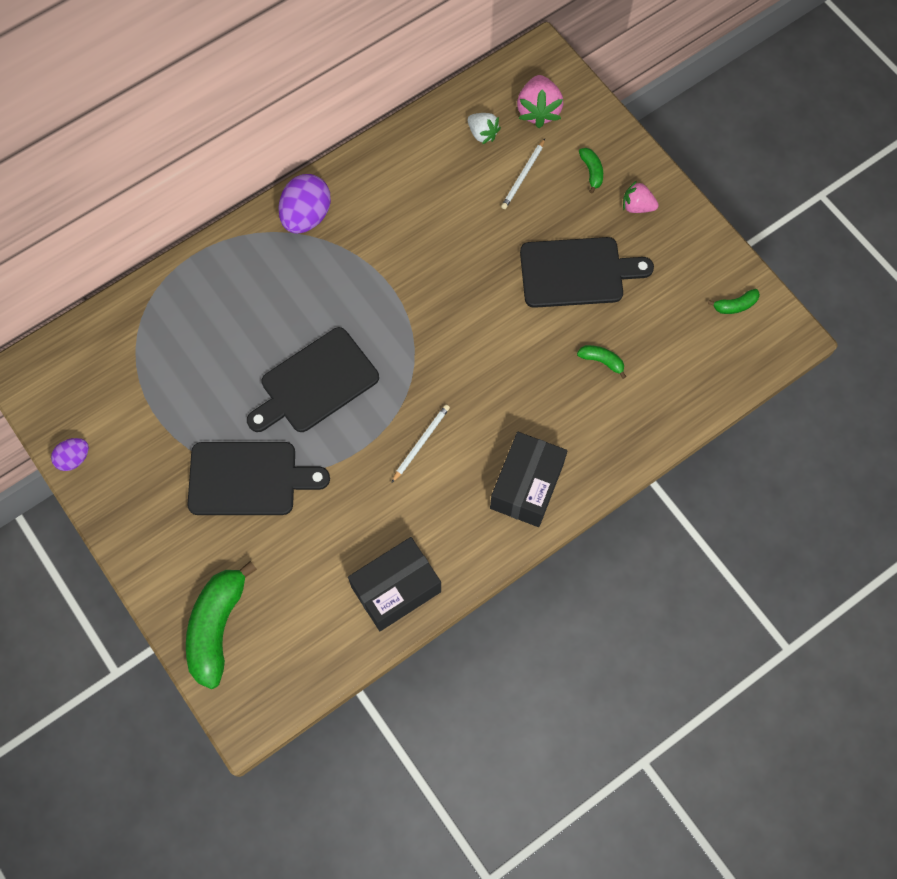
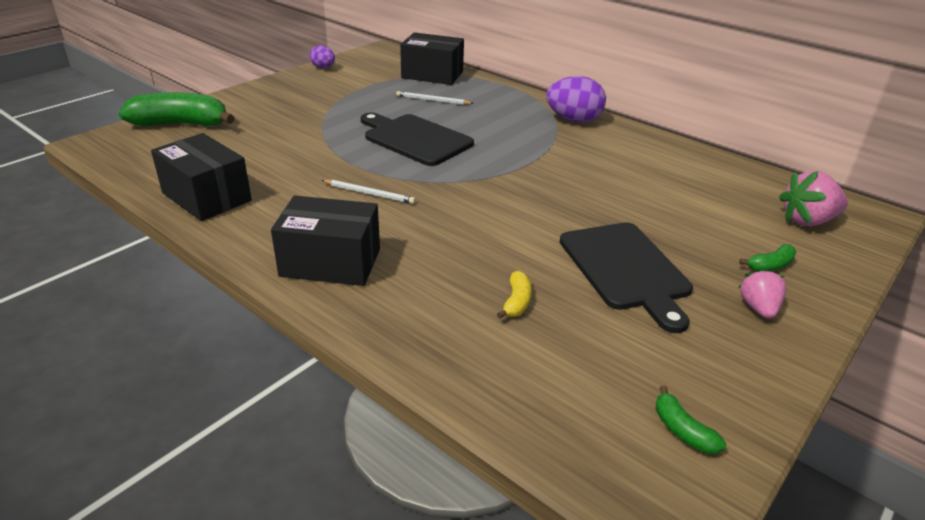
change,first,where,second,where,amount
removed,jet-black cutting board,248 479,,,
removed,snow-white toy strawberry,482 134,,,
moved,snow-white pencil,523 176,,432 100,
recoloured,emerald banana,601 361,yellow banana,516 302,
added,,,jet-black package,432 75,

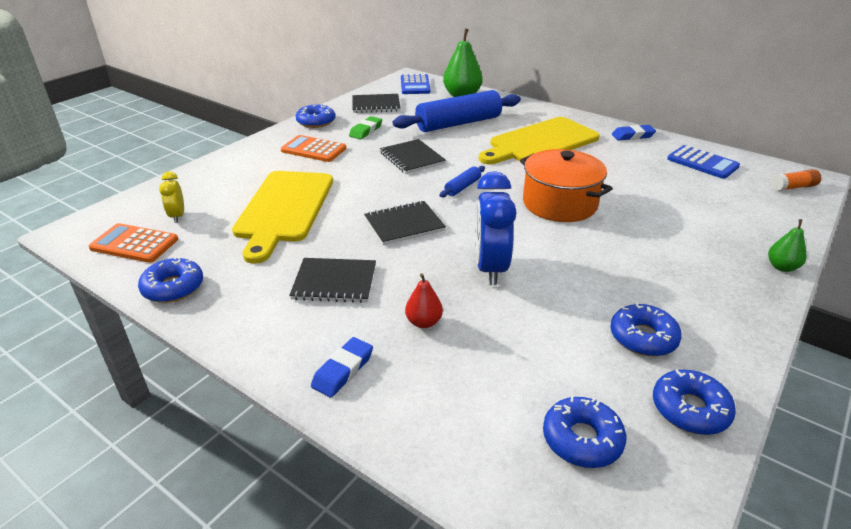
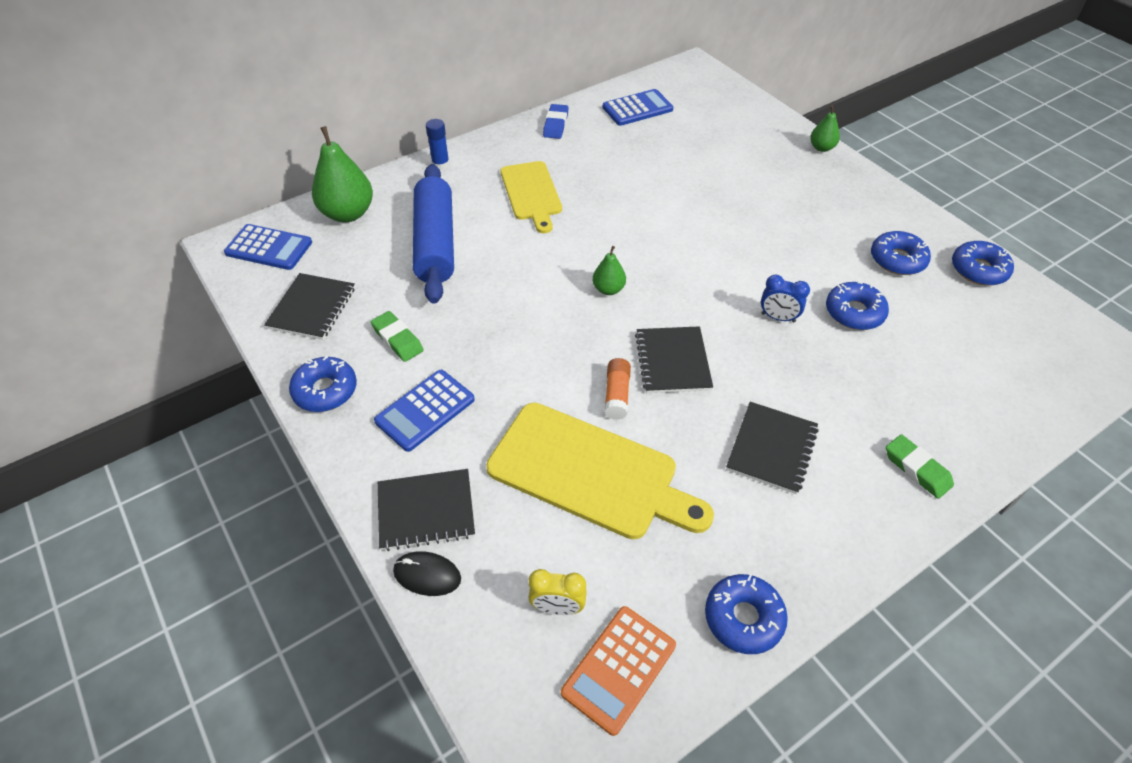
change,first,where,second,where,amount
recoloured,orange adding machine,313 149,cobalt adding machine,425 410,
recoloured,cobalt eraser,343 370,emerald eraser,917 469,
moved,jet-black notepad,412 158,,426 510,
removed,red pear,423 322,,,
replaced,cobalt dough roller,462 187,emerald pear,608 289,
resized,cobalt alarm clock,490 268,,778 317,x0.53
resized,yellow cutting board,540 142,,531 193,x0.65
removed,orange stockpot,559 204,,,
moved,cobalt doughnut,582 439,,854 312,
moved,orange glue,793 187,,617 395,
added,,,jet-black PC mouse,427 575,
added,,,cobalt glue,440 164,

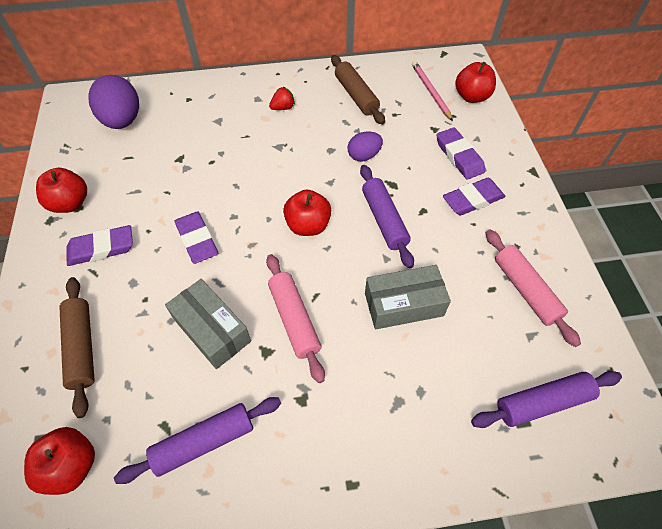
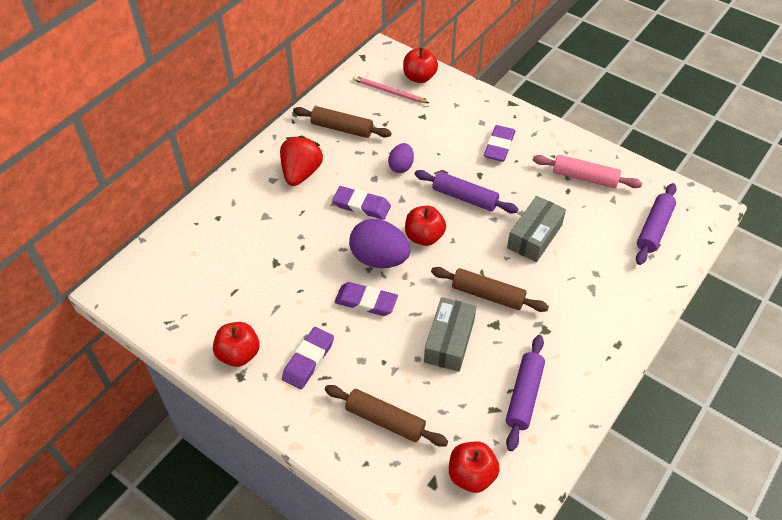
change,first,where,second,where,amount
moved,royal purple toy egg,122 121,,379 259,
turned,ash-grey package,212 330,,449 341,75 degrees counterclockwise
recoloured,rose-pink dough roller,294 320,russet dough roller,487 295,
resized,red toy strawberry,283 108,,301 173,x2.00
moved,royal purple eraser,459 156,,361 206,

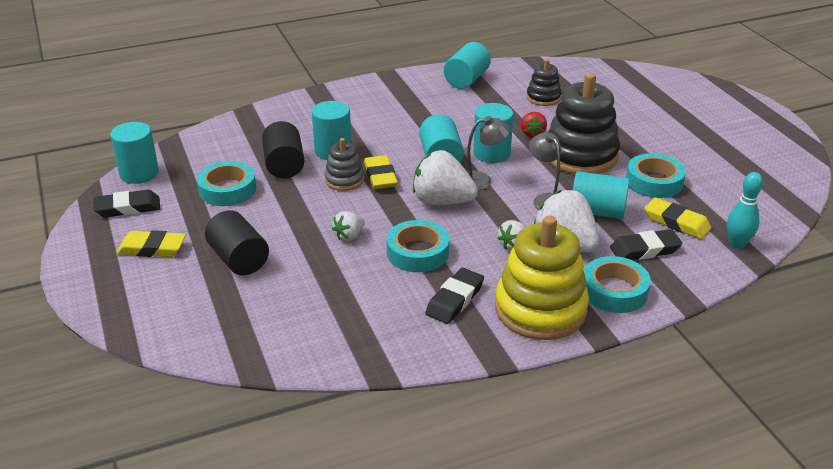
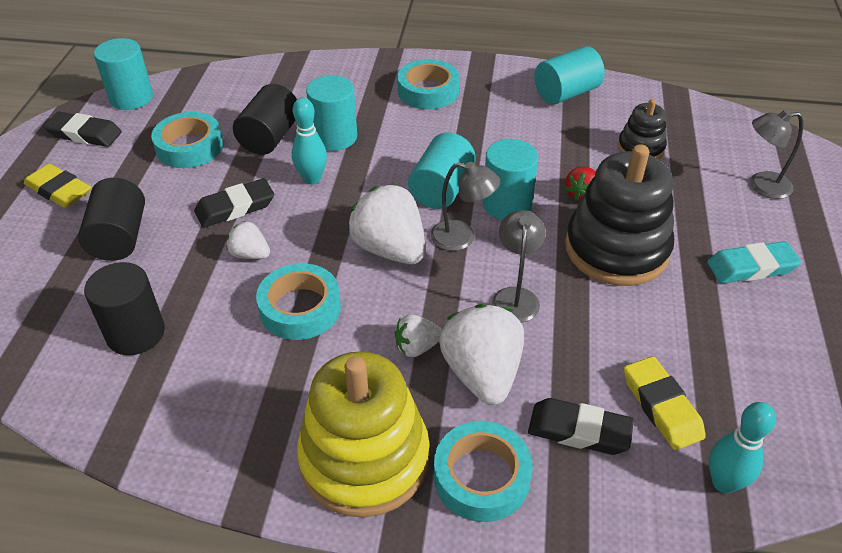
change,first,where,second,where,amount
replaced,ash-grey stacking rings,344 180,teal tenpin,312 179,
turned,snow-white toy strawberry,349 236,,250 254,45 degrees clockwise
removed,yellow eraser,380 176,,,
moved,jet-black eraser,454 300,,235 207,
removed,teal solid cylinder,597 211,,,
moved,teal roll of tape,654 182,,428 91,
added,,,jet-black solid cylinder,135 333,
added,,,teal eraser,751 267,
added,,,ash-grey lamp,761 186,

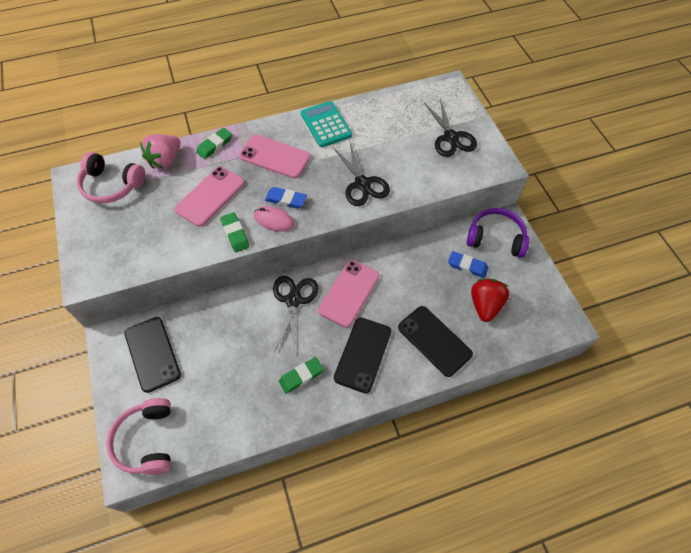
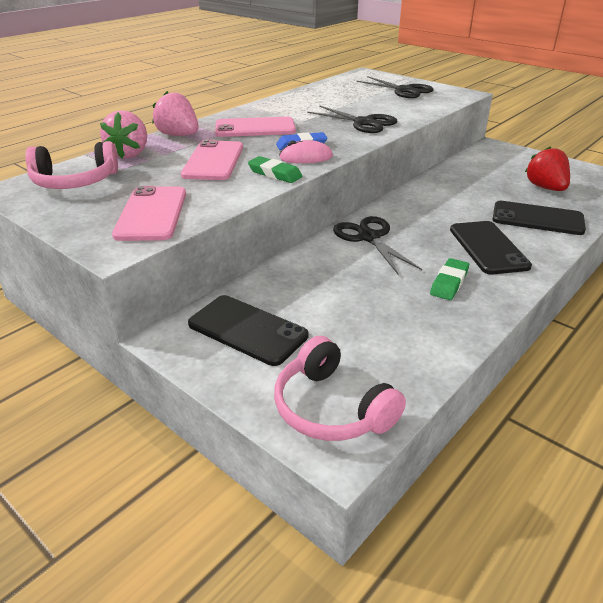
change,first,where,second,where,amount
replaced,emerald eraser,214 145,rose-pink toy strawberry,178 135,
removed,teal adding machine,326 124,,,
moved,rose-pink smartphone,349 293,,151 214,
removed,cobalt eraser,467 266,,,
removed,royal purple over-ear headphones,496 238,,,

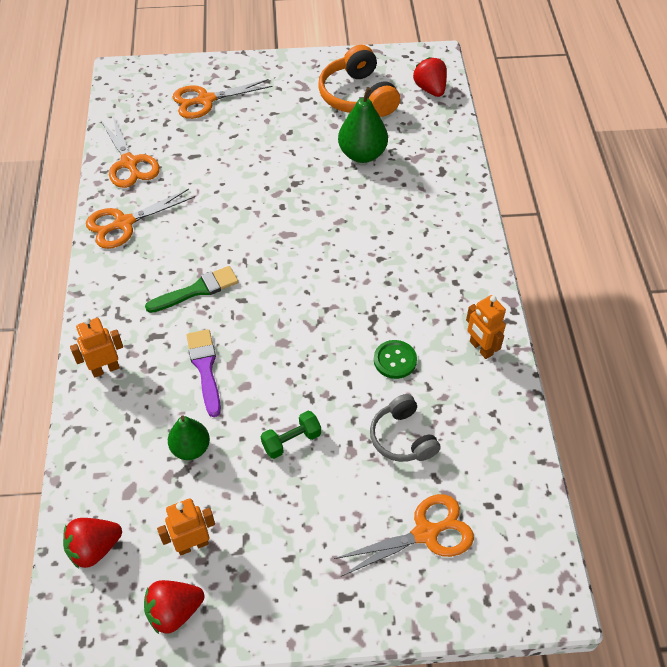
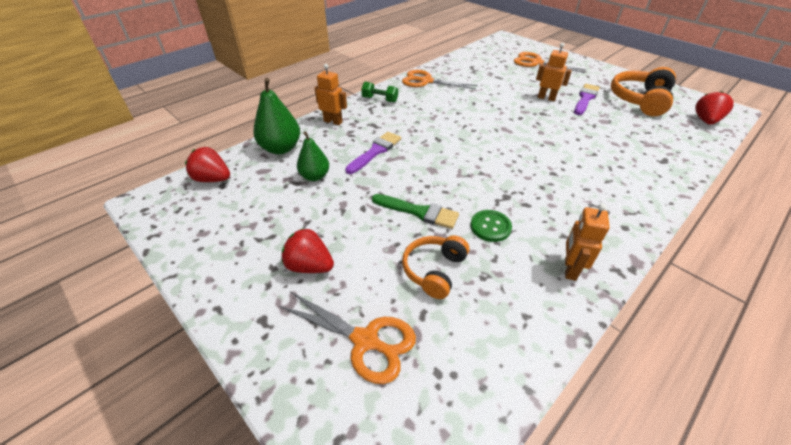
change,first,where,second,where,amount
removed,orange scissors,129 163,,,
moved,red toy strawberry,174 611,,309 266,
moved,emerald paint brush,197 290,,419 212,
moved,orange robot figure,192 544,,546 98,
moved,emerald free weight,291 441,,380 99,
moved,emerald pear,362 154,,281 148,
recoloured,ash-grey over-ear headphones,402 437,orange over-ear headphones,434 270,
added,,,royal purple paint brush,585 98,

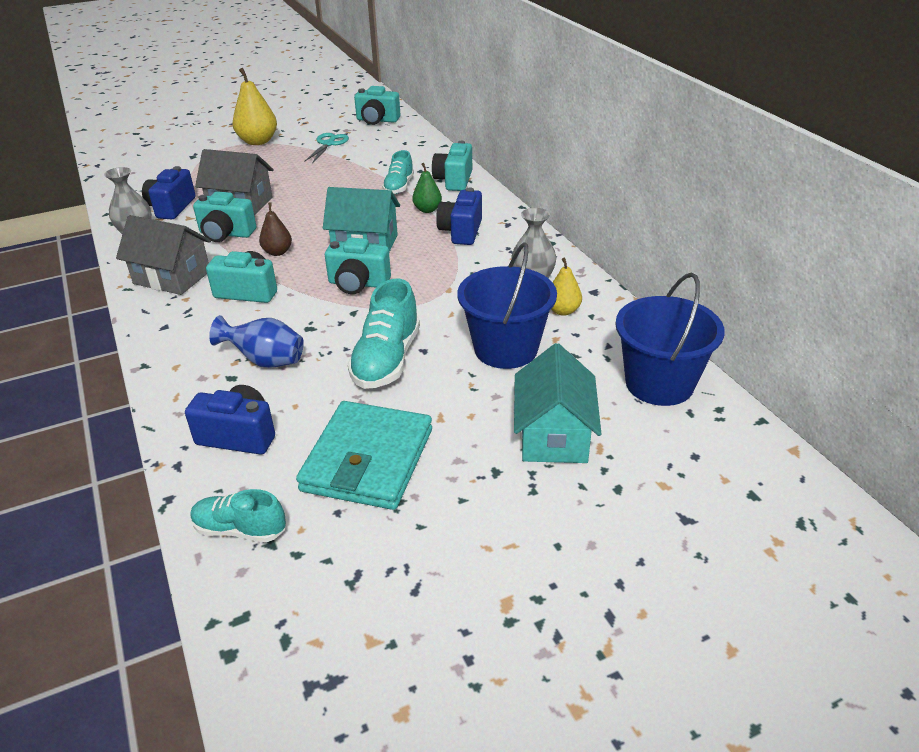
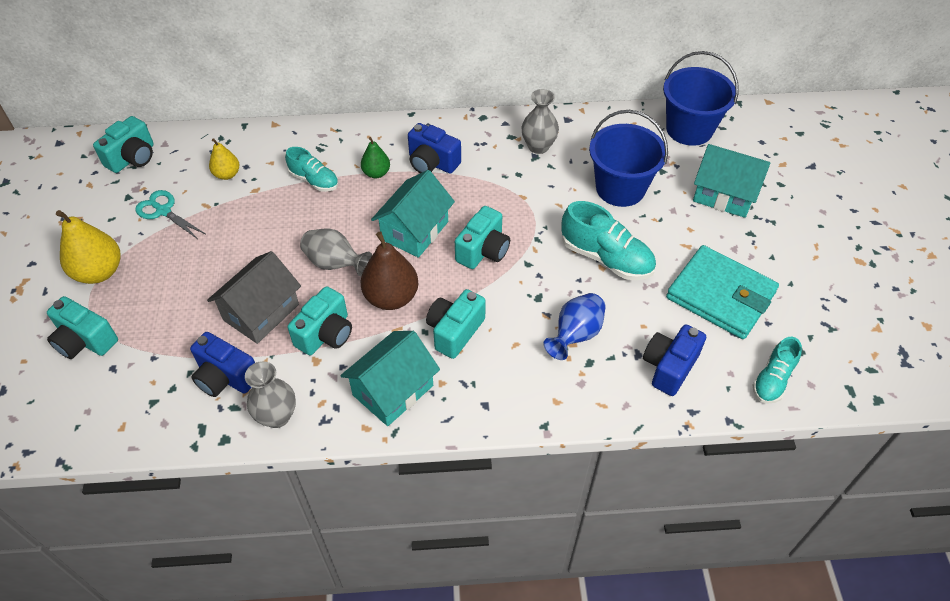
change,first,where,second,where,amount
recoloured,ash-grey toy house,172 277,teal toy house,393 390,
resized,russet pear,277 252,,391 297,x1.72
moved,teal photo camera,454 180,,85 341,
moved,yellow pear,563 311,,227 174,
added,,,ash-grey flower vase,335 264,

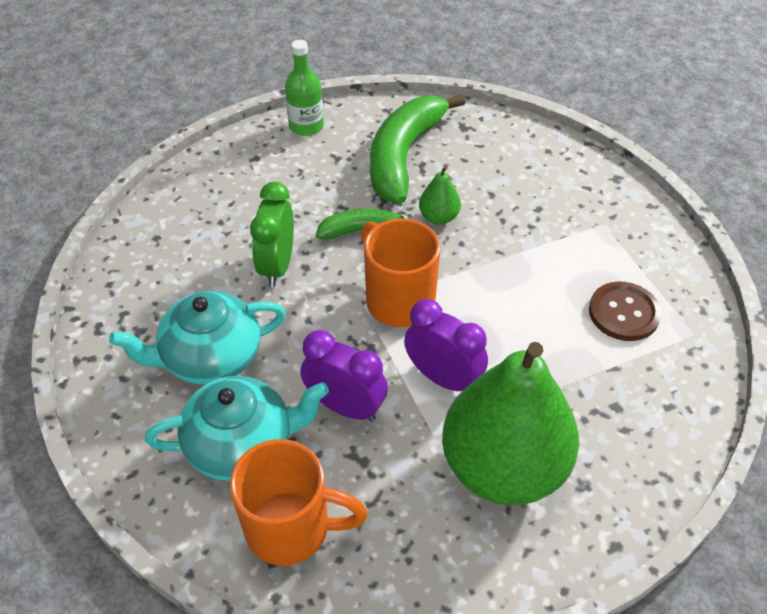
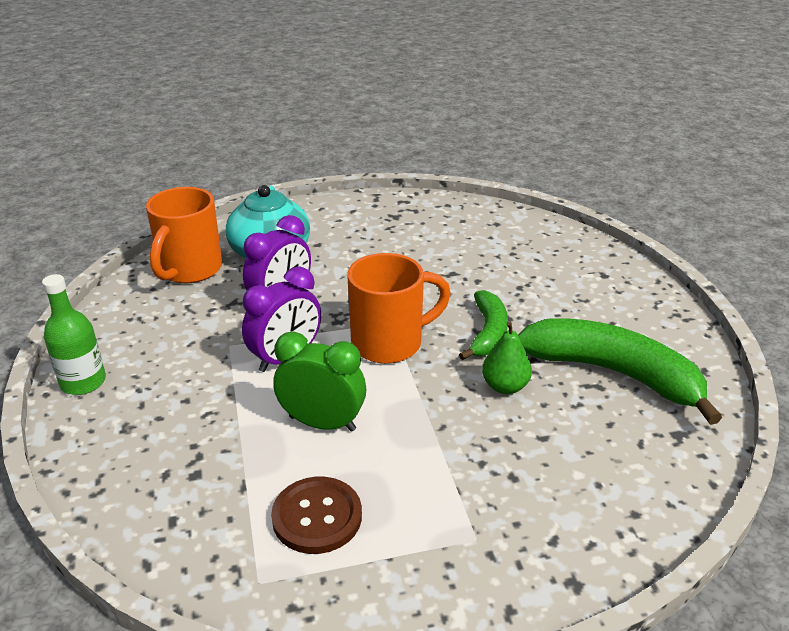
change,first,where,second,where,amount
removed,teal teapot,210 357,,,
moved,emerald alarm clock,277 266,,322 423,
moved,emerald drink bottle,306 126,,83 382,
removed,emerald pear,503 467,,,

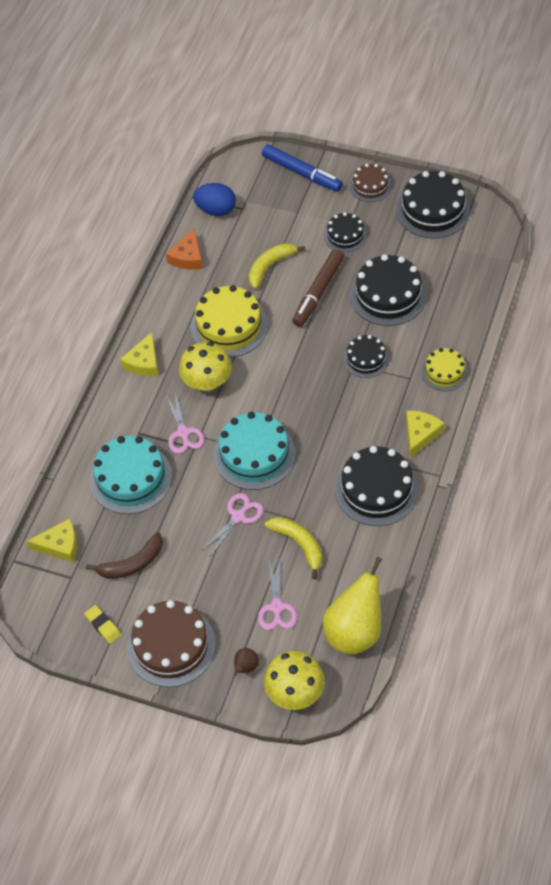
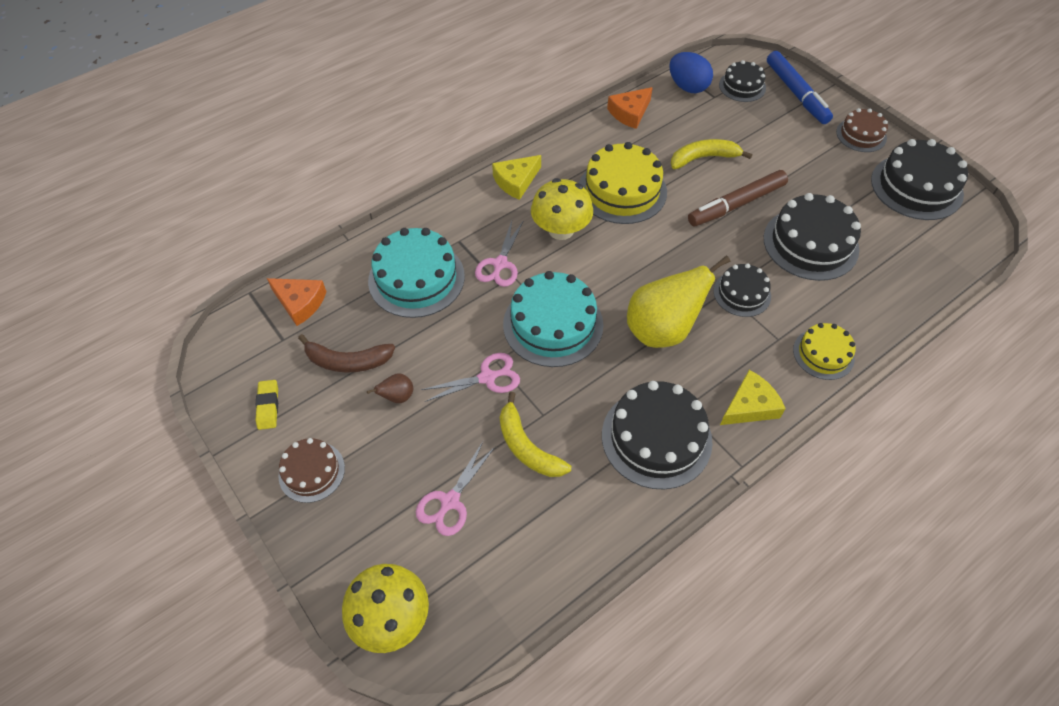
change,first,where,second,where,amount
recoloured,yellow piece of cheese,60 545,orange piece of cheese,300 303,
resized,russet gateau,171 646,,311 471,x0.58
moved,russet pear,246 667,,397 397,
turned,yellow banana,299 544,,527 446,150 degrees clockwise
moved,yellow pear,354 631,,662 330,
moved,jet-black gateau,345 235,,742 86,

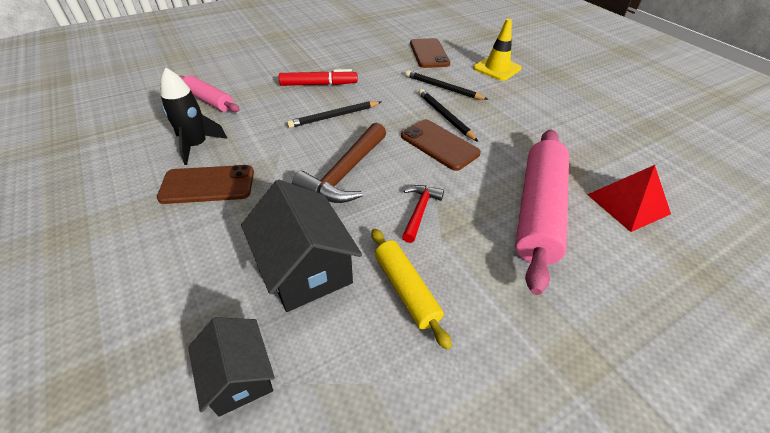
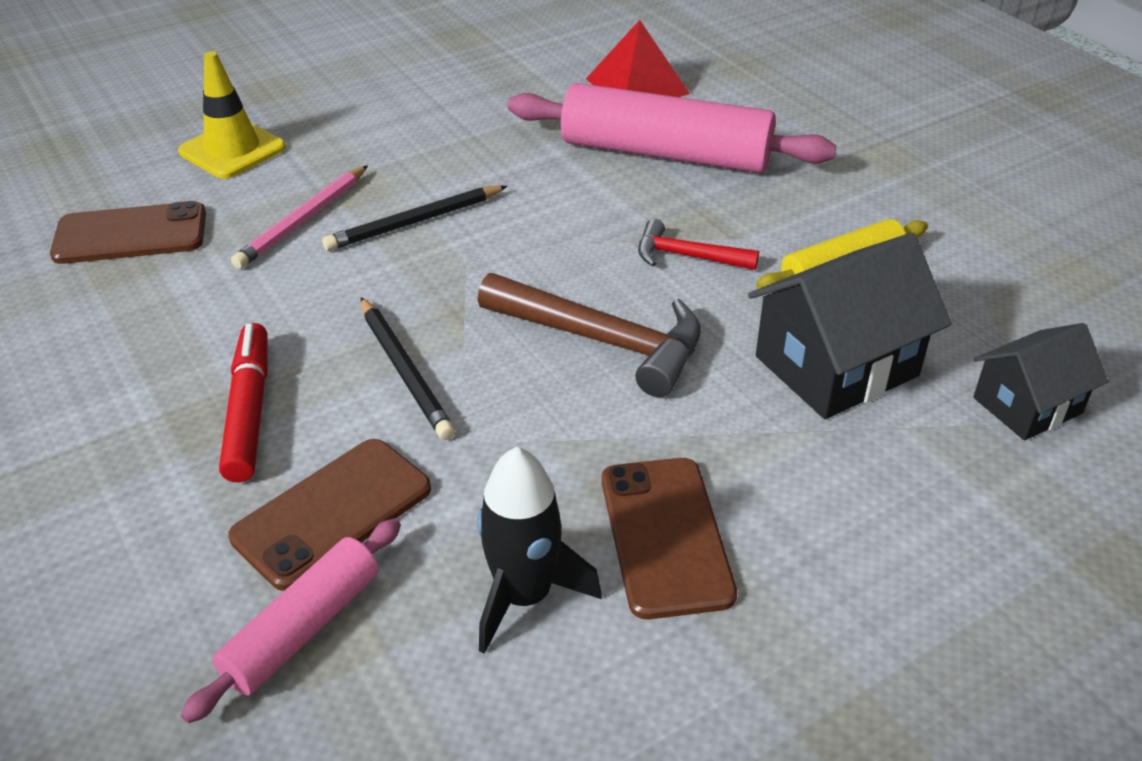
change,first,where,second,where,amount
moved,russet smartphone,439 145,,332 513,
recoloured,jet-black pencil,443 88,rose-pink pencil,303 220,

